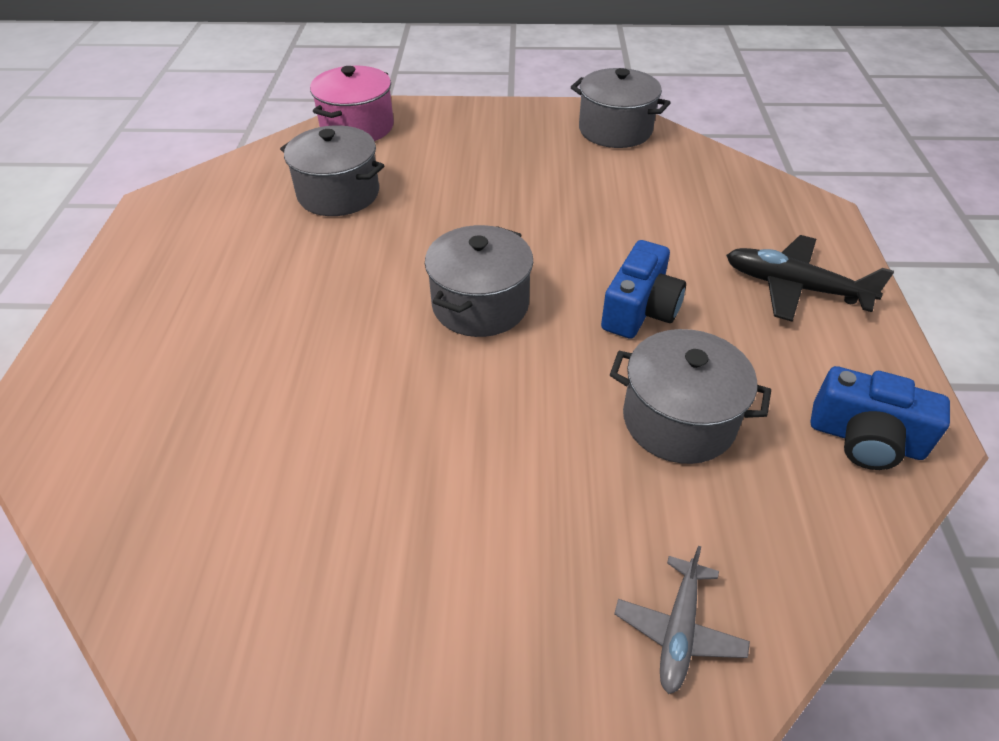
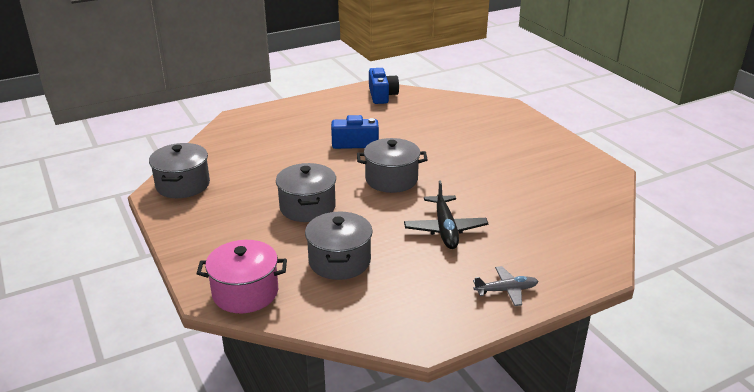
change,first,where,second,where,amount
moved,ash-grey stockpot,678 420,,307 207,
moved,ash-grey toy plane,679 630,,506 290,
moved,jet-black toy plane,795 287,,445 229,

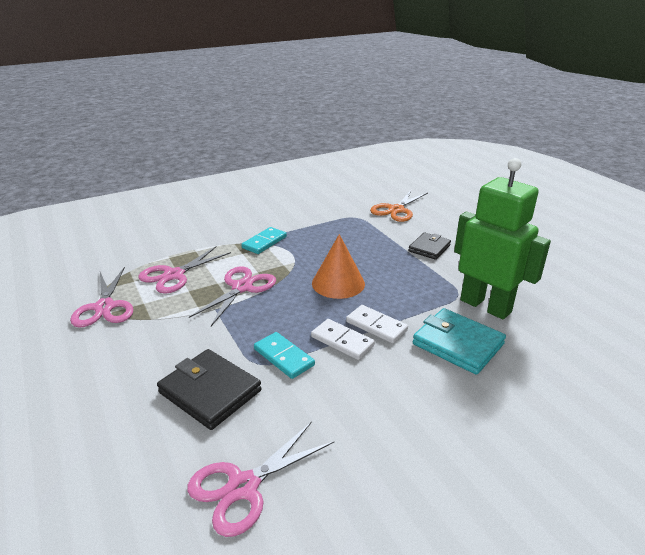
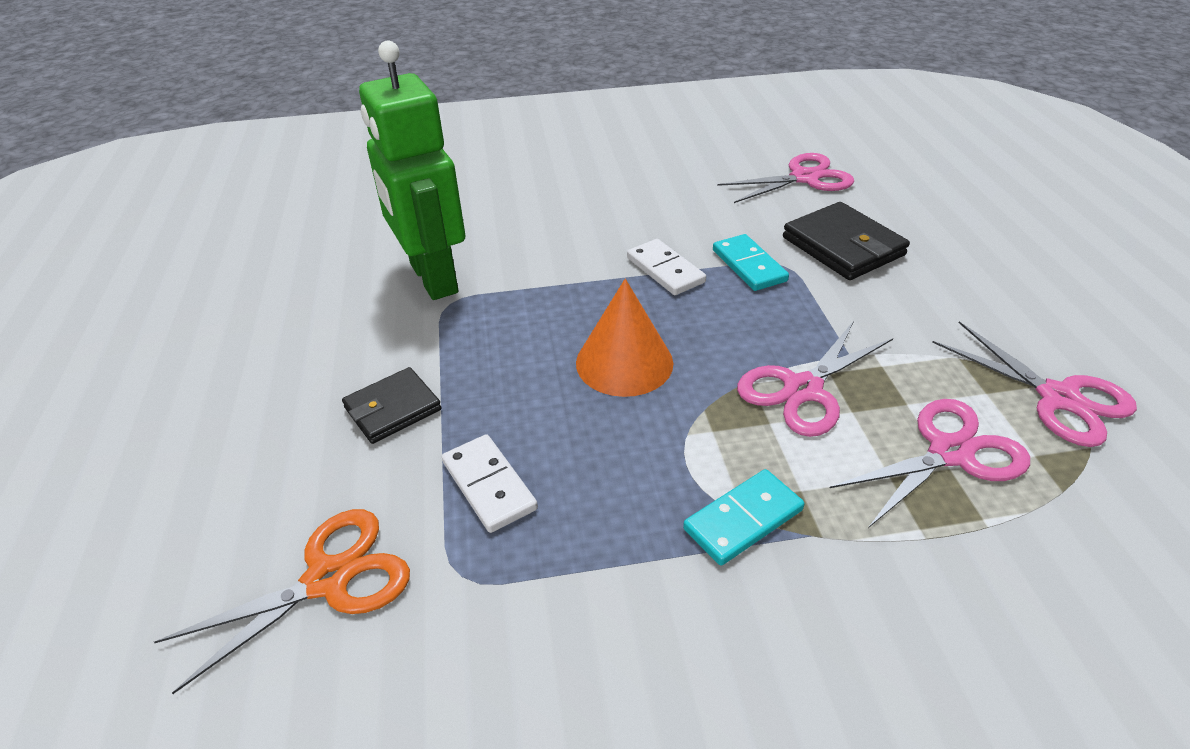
change,first,where,second,where,amount
turned,rose-pink scissors,104 307,,1058 398,135 degrees clockwise
moved,snow-white domino,376 326,,488 485,
removed,teal wallet,457 344,,,

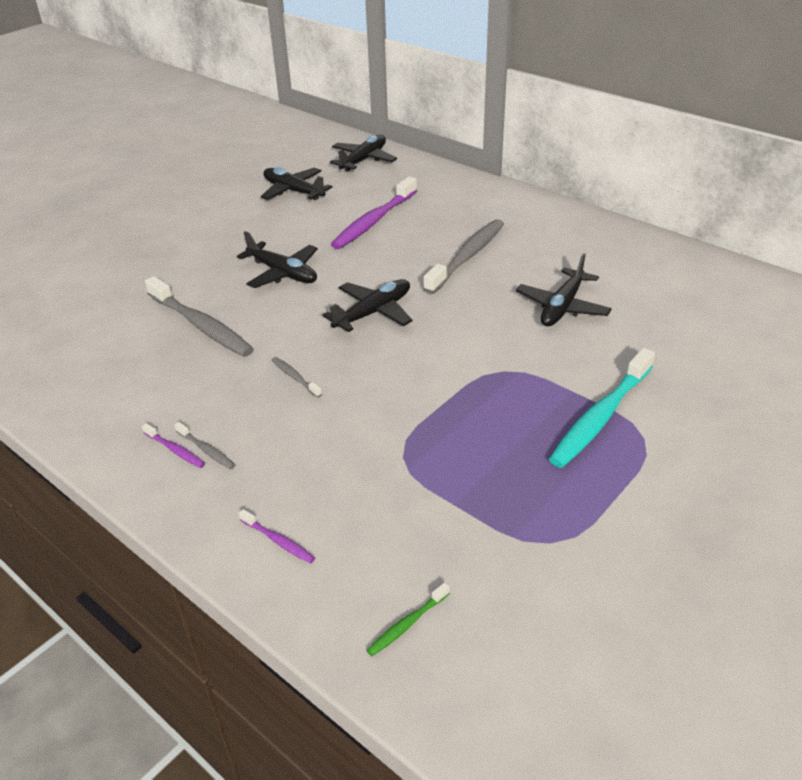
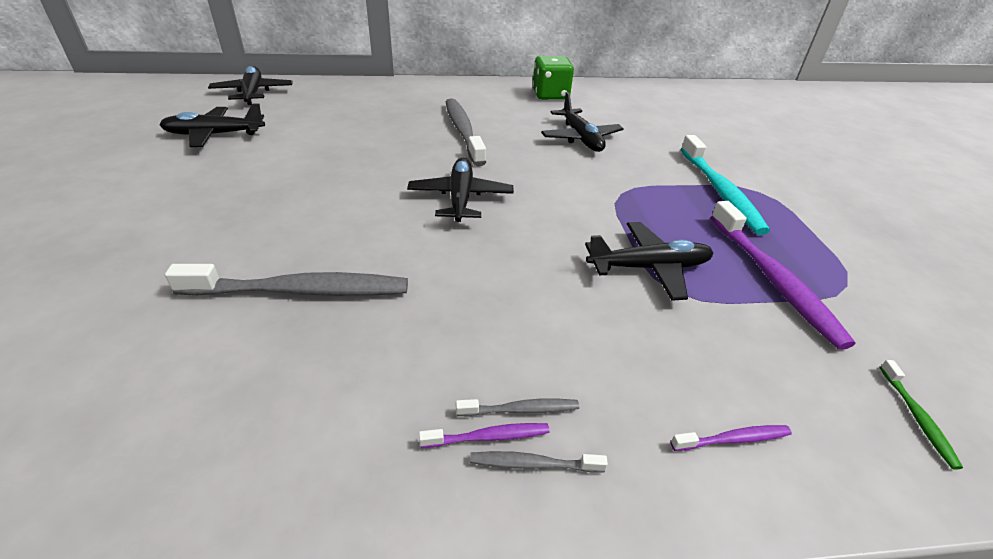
change,first,where,second,where,amount
moved,jet-black toy plane,283 273,,649 268,
moved,ash-grey dental brush,295 377,,533 464,
moved,royal purple dental brush,374 221,,773 279,
added,,,emerald dice,550 95,

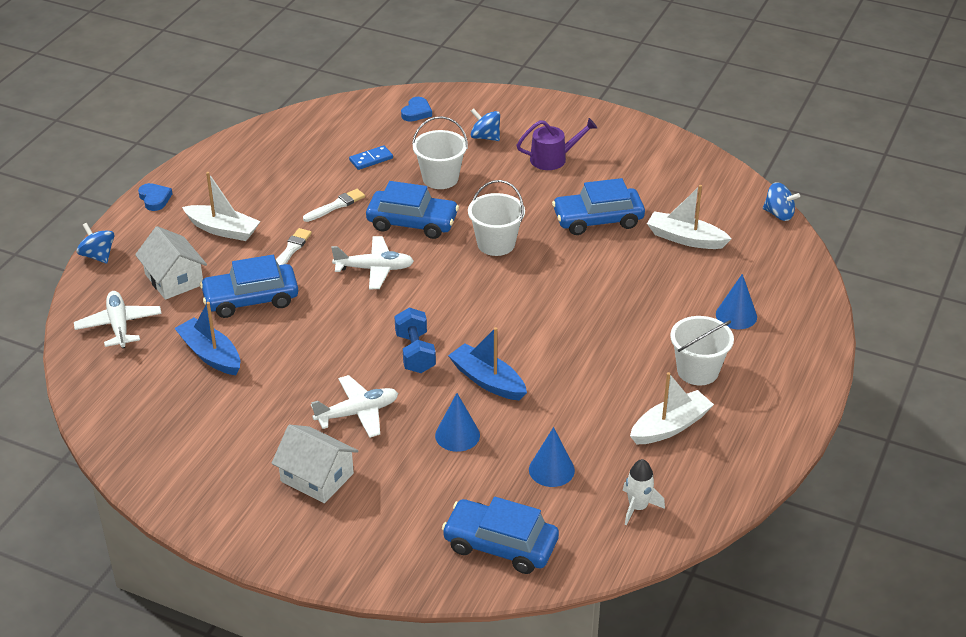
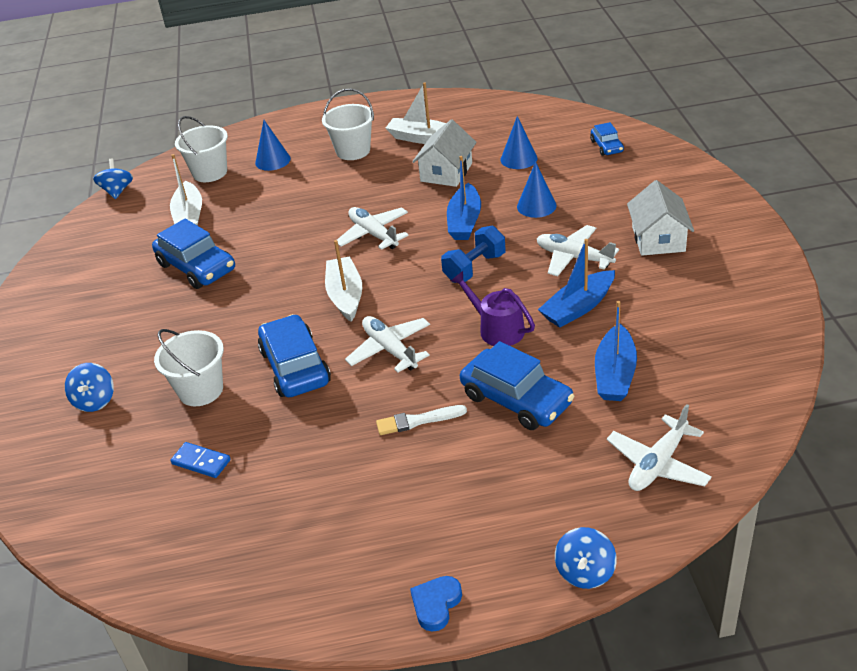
change,first,where,second,where,amount
moved,snow-white toy house,174 279,,446 172,
moved,snow-white toy boat,223 230,,345 296,
removed,snow-white paint brush,335 206,,,
removed,cobalt heart,416 112,,,
resized,cobalt automobile,500 545,,606 146,x0.53
moved,snow-white sand bucket,496 244,,210 172,
moved,royal purple sprinkling can,553 159,,497 329,
removed,snow-white toy rocket,638 507,,,
added,,,snow-white toy plane,373 234,
added,,,cobalt toy boat,578 307,

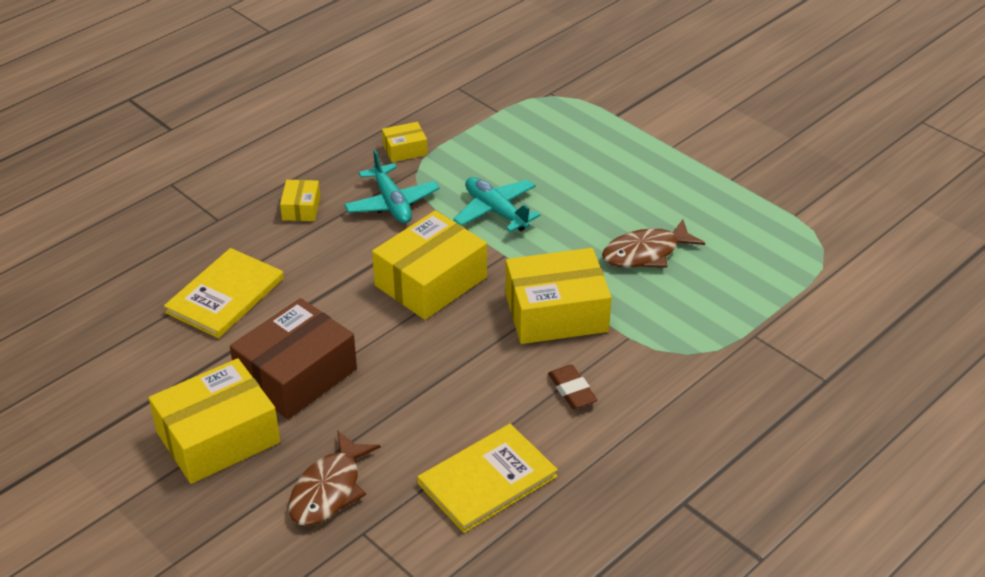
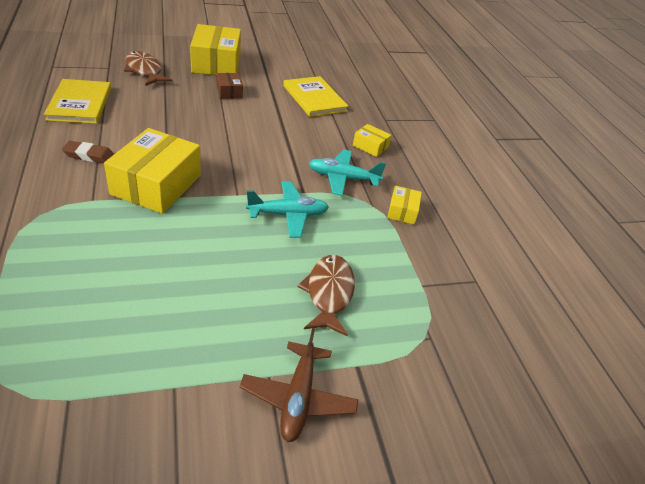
change,first,where,second,where,amount
resized,russet package,296 375,,229 92,x0.48
removed,yellow package,430 281,,,
moved,russet toy fish,646 253,,329 293,
added,,,russet toy plane,298 398,

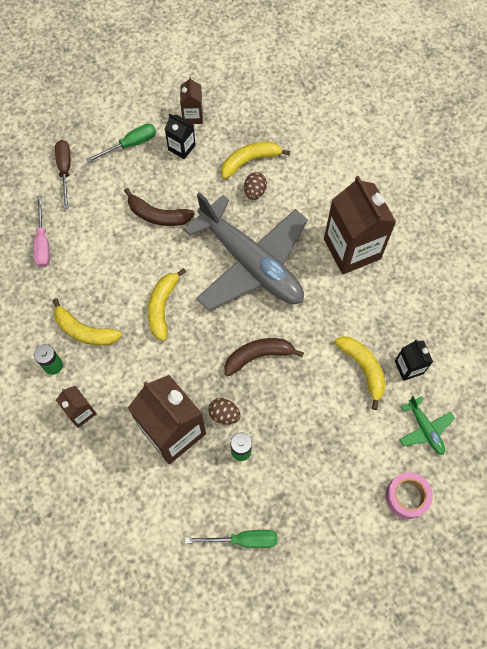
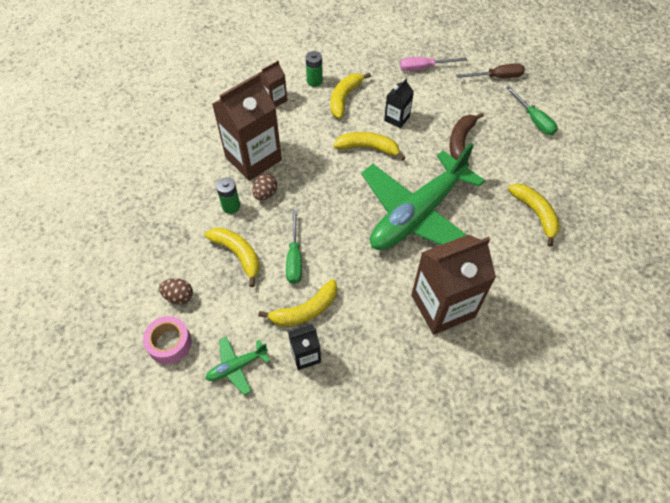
change,first,where,second,where,amount
moved,jet-black carton,181 147,,397 118,
removed,russet carton,192 115,,,
recoloured,ash-grey toy plane,251 263,emerald toy plane,417 214,
moved,emerald flat screwdriver,243 540,,294 258,
removed,russet banana,258 356,,,
moved,russet toy egg,255 192,,179 296,
added,,,yellow banana,238 254,

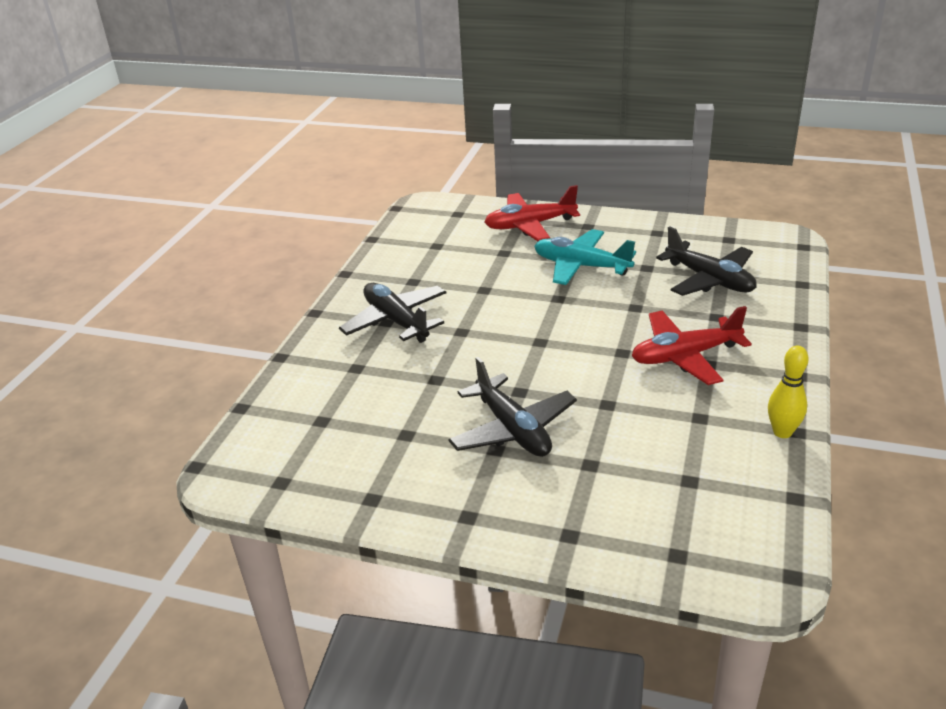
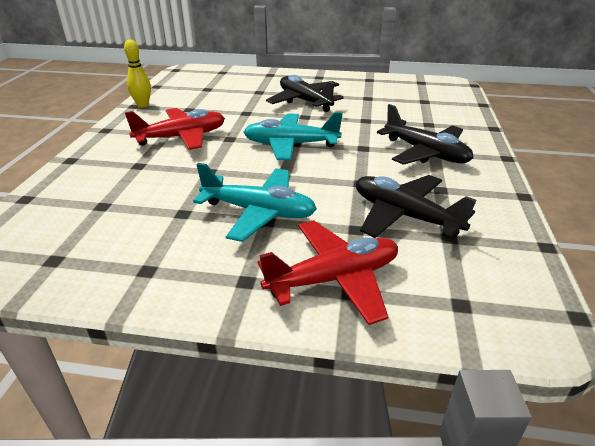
change,first,where,second,where,amount
moved,jet-black toy plane,709 280,,404 216,
added,,,teal toy plane,290 145,

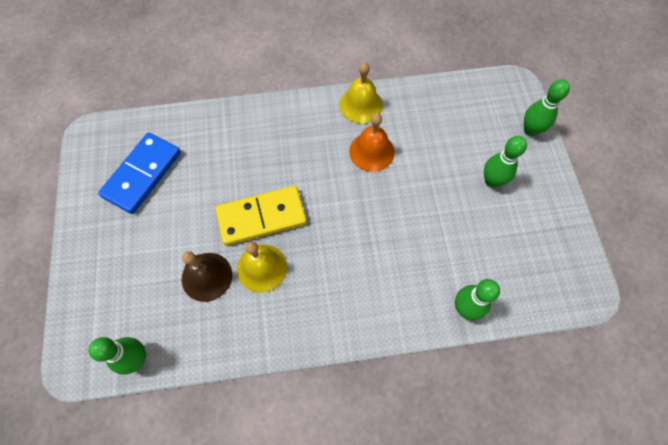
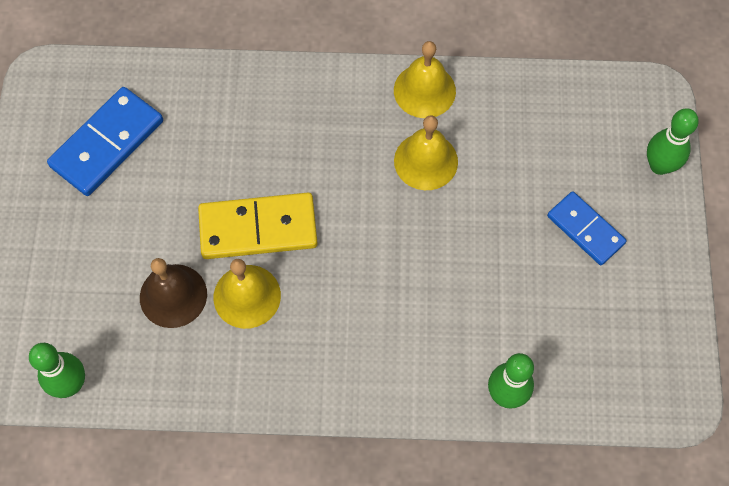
change,first,where,second,where,amount
recoloured,orange school bell,371 151,yellow school bell,426 161,
replaced,emerald tenpin,492 181,cobalt domino,585 230,

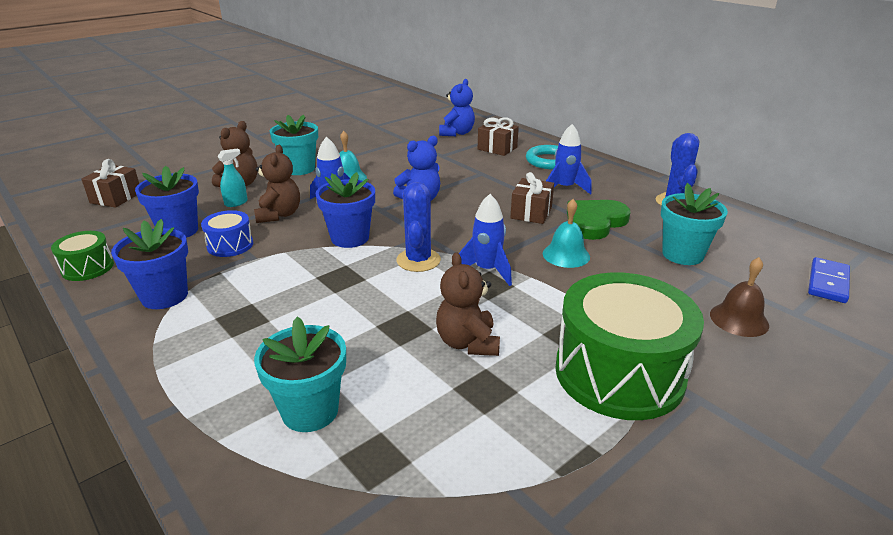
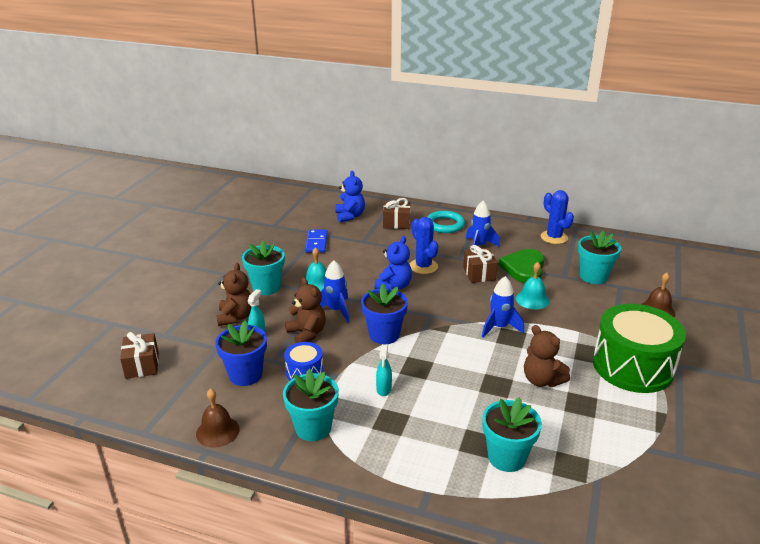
change,first,where,second,where,amount
replaced,emerald toy drum,88 268,russet school bell,217 431,
recoloured,cobalt potted plant,164 296,teal potted plant,313 428,
moved,cobalt cactus,418 260,,423 266,
moved,cobalt domino,828 283,,316 243,
added,,,teal sprayer,384 389,

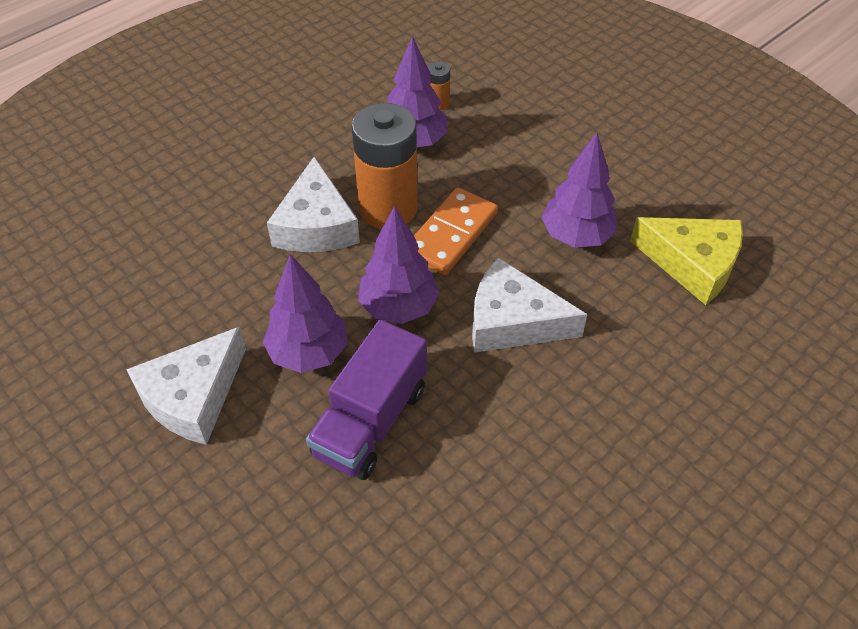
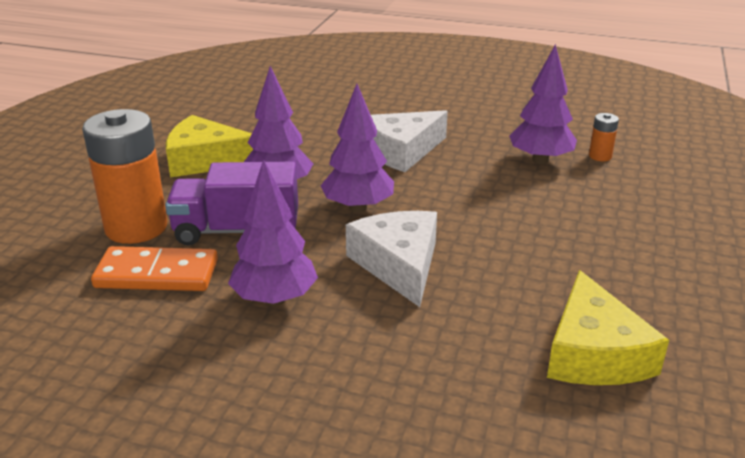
change,first,where,second,where,amount
recoloured,snow-white piece of cheese,193 397,yellow piece of cheese,205 160,
moved,orange battery,388 208,,136 227,
moved,orange domino,451 234,,157 274,
moved,royal purple tree,576 236,,275 299,

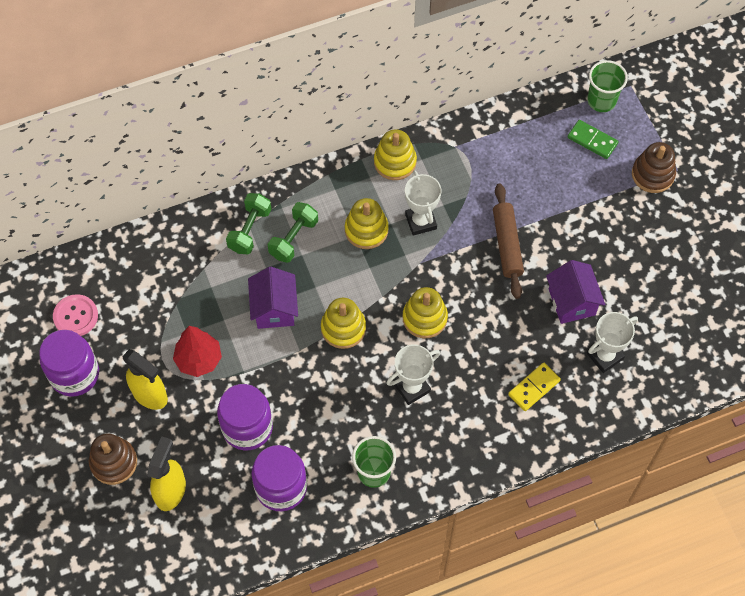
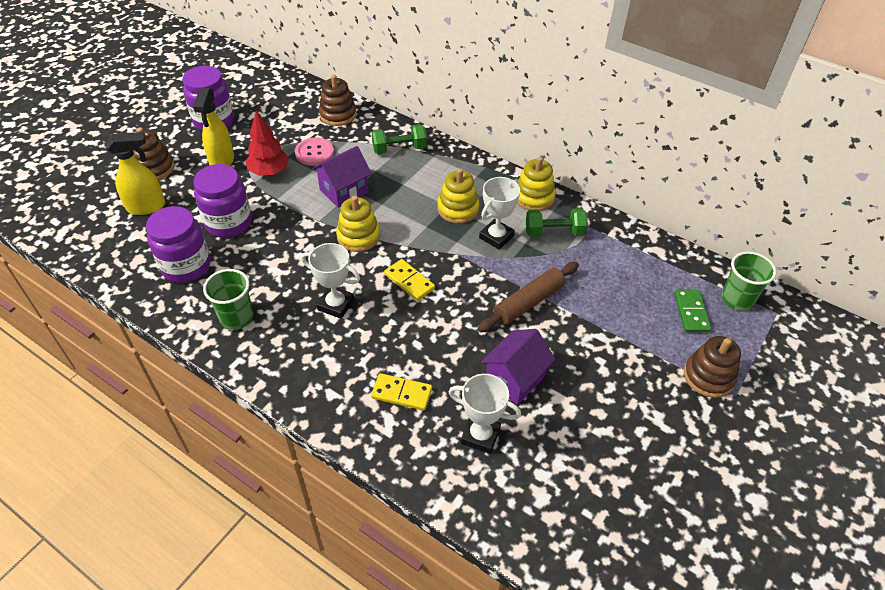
change,first,where,second,where,amount
moved,rose-pink button,75 316,,314 153,
moved,emerald free weight,293 238,,554 232,
replaced,yellow stacking rings,424 318,yellow domino,409 281,
added,,,russet stacking rings,338 115,

